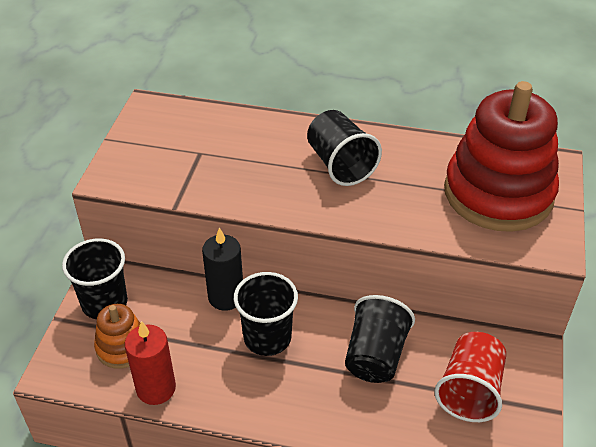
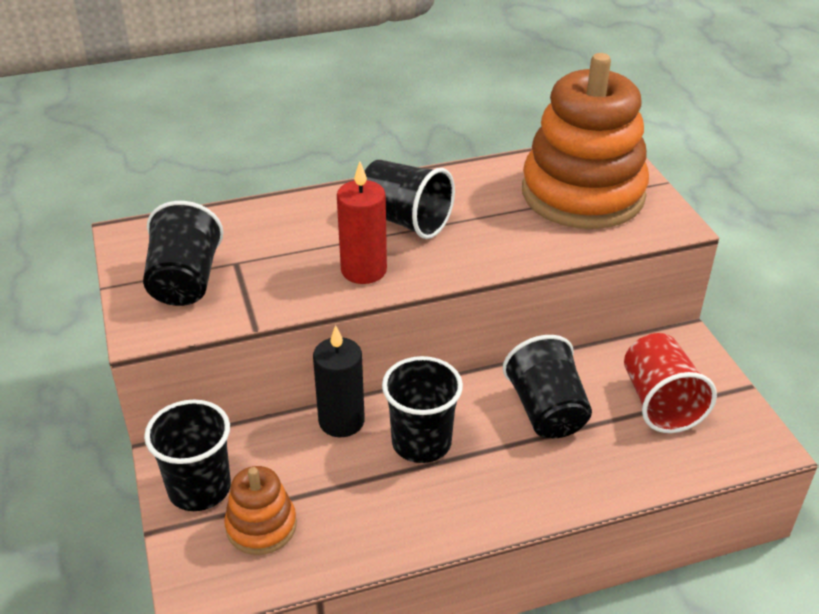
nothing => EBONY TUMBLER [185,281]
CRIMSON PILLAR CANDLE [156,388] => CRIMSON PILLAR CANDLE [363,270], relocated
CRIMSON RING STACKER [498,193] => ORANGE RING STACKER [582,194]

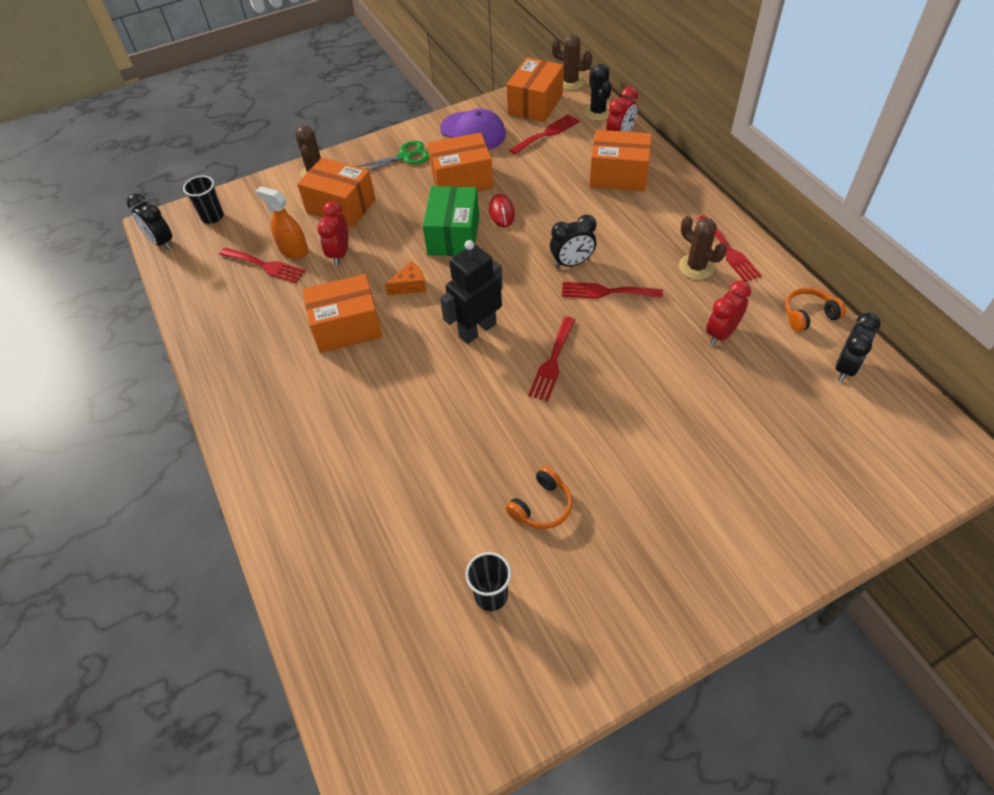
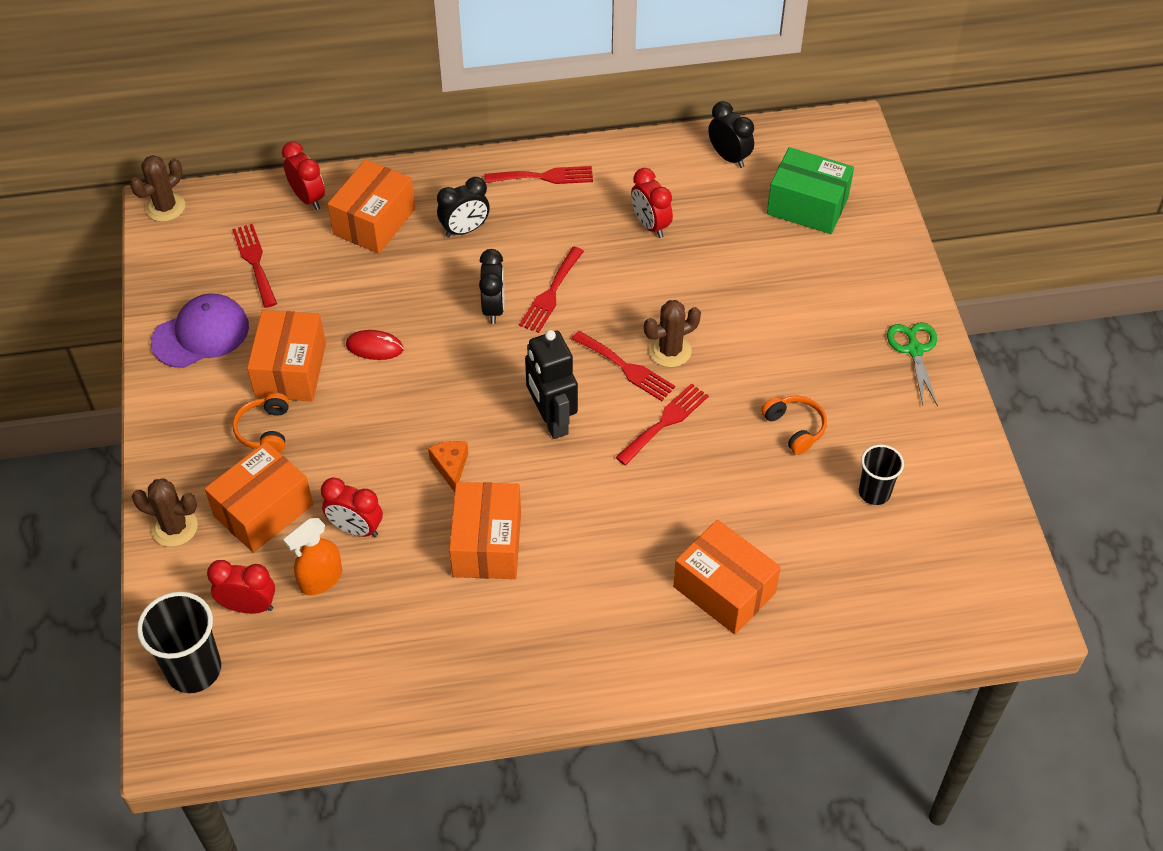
EBONY TUMBLER [212,217] => EBONY TUMBLER [194,669], x1.60
nothing => CRIMSON ALARM CLOCK [249,606]
ORANGE HEADPHONES [808,315] => ORANGE HEADPHONES [265,430], relocated
EBONY ALARM CLOCK [161,242] => EBONY ALARM CLOCK [465,230], relocated
CRIMSON FORK [265,266] => CRIMSON FORK [665,422], relocated
DARK BROWN CACTUS [696,267] => DARK BROWN CACTUS [670,351], relocated
ORANGE PARCEL [535,104] => ORANGE PARCEL [724,590], relocated
EMERALD PARCEL [453,235] => EMERALD PARCEL [807,206], relocated
EMERALD PAIR OF SCISSORS [405,157] => EMERALD PAIR OF SCISSORS [914,350], relocated
EBONY CACTUS [597,112] => nothing

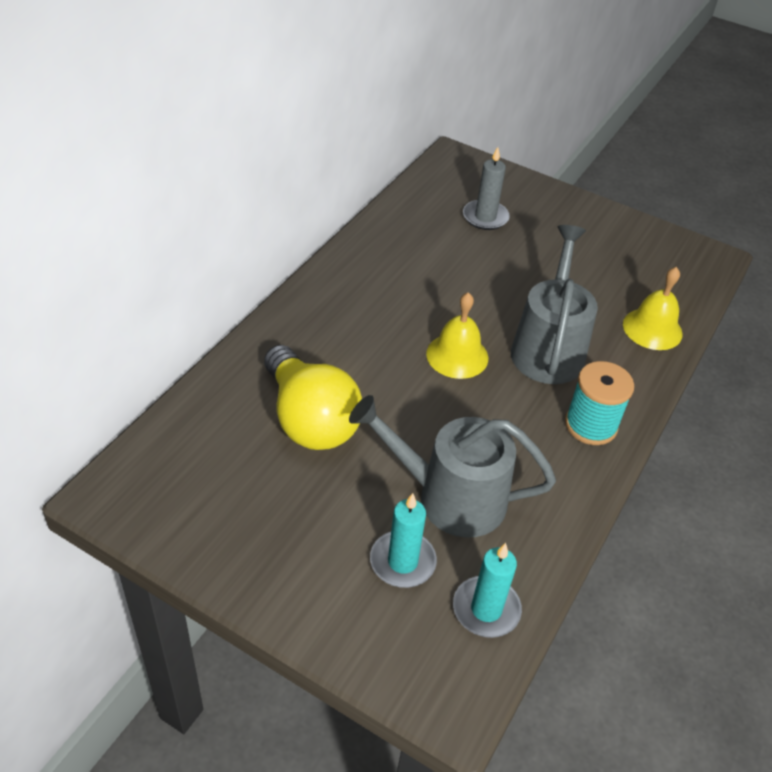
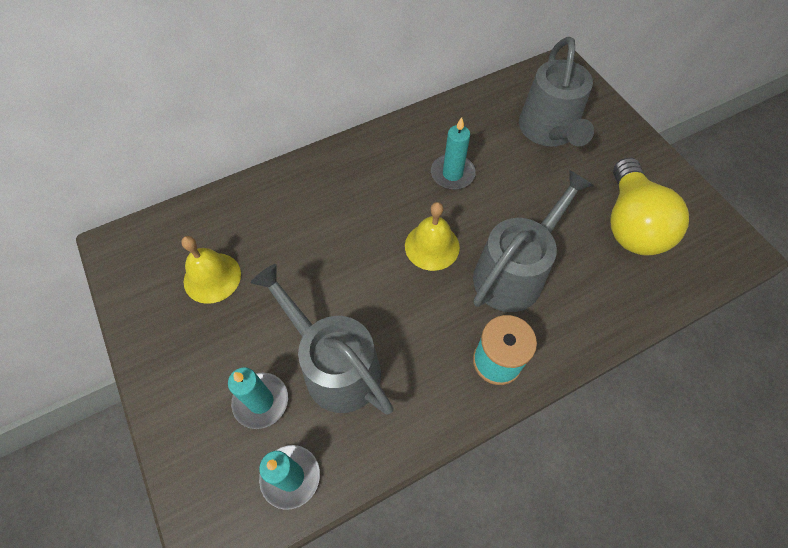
BRIGHT YELLOW BELL [652,329] => BRIGHT YELLOW BELL [212,277], relocated
nothing => TEAL PILLAR CANDLE [452,174]
GREY PILLAR CANDLE [485,217] => GREY WATERING POT [548,131]
BRIGHT YELLOW LIGHTBULB [310,419] => BRIGHT YELLOW LIGHTBULB [631,224], relocated

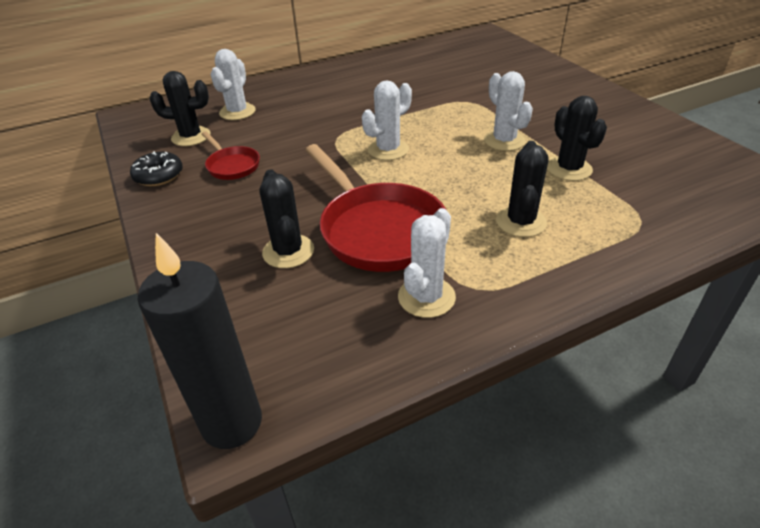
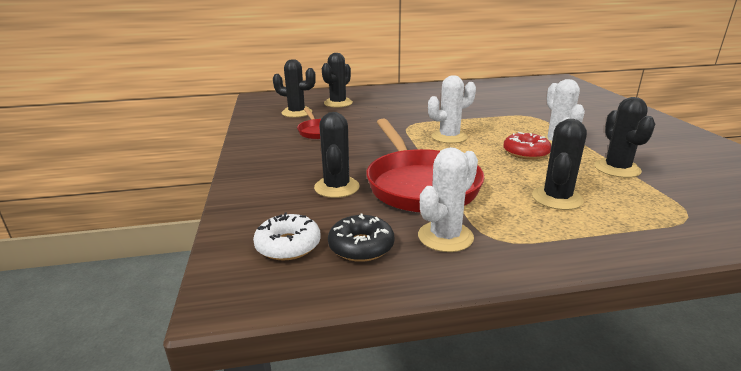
nothing => SNOW-WHITE GLAZED DONUT [288,245]
SNOW-WHITE CACTUS [237,112] => EBONY CACTUS [338,103]
EBONY GLAZED DONUT [159,175] => EBONY GLAZED DONUT [361,246], relocated
nothing => CRIMSON GLAZED DONUT [526,153]
EBONY PILLAR CANDLE [232,423] => nothing

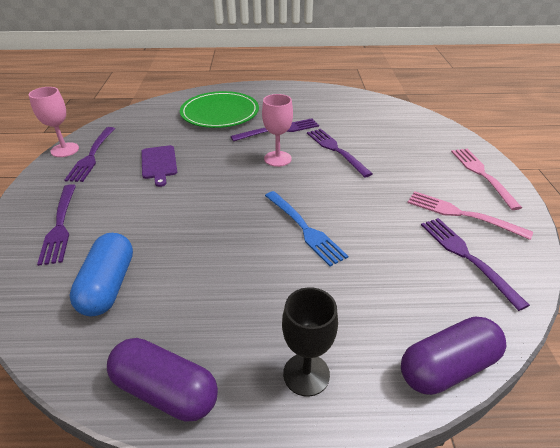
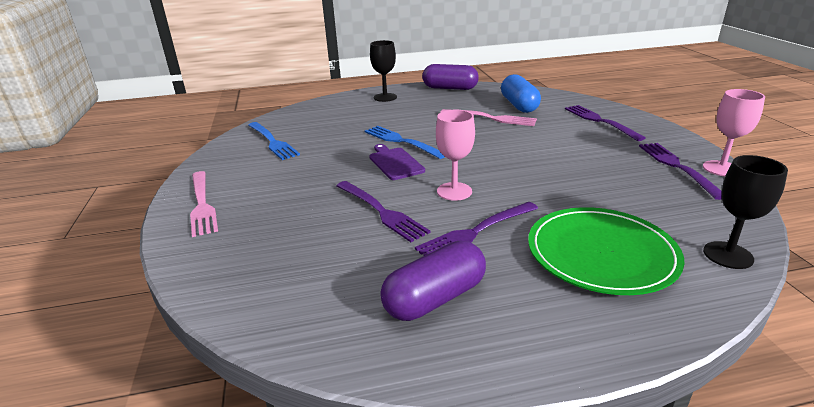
PURPLE FORK [467,257] => BLUE FORK [272,142]
PURPLE BREAD BOARD [159,164] => PURPLE BREAD BOARD [395,163], relocated
PURPLE PILL [447,367] => PURPLE PILL [435,298], relocated
ROSY FORK [462,214] => ROSY FORK [491,118], relocated
nothing => EBONY CHALICE [728,255]

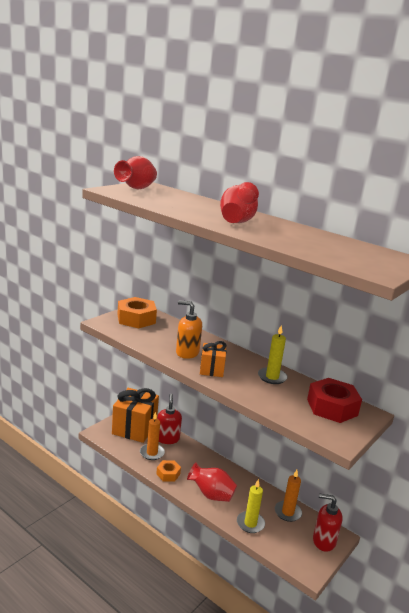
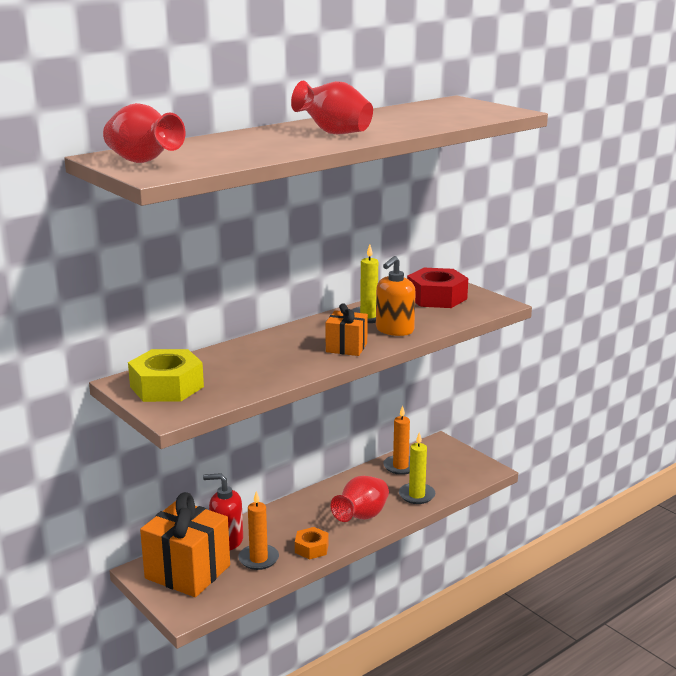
ORANGE HEXAGON NUT [136,319] => BRIGHT YELLOW HEXAGON NUT [167,387]
ORANGE SOAP DISPENSER [187,352] => ORANGE SOAP DISPENSER [394,330], relocated
CRIMSON SOAP DISPENSER [323,541] => nothing

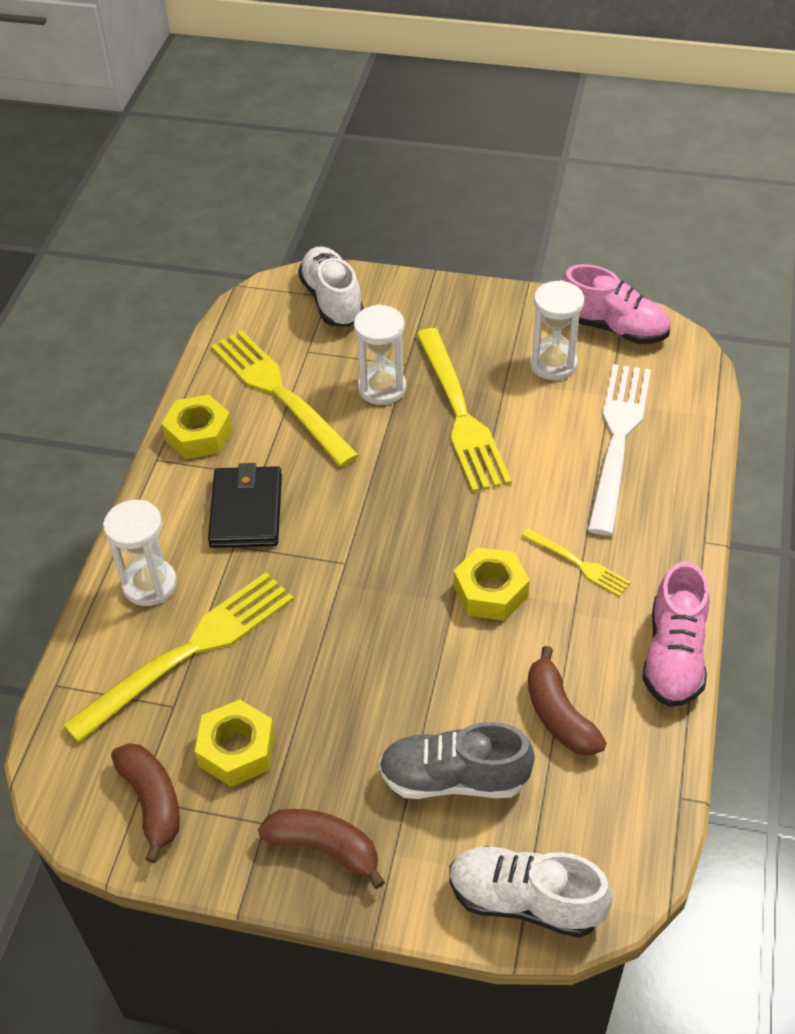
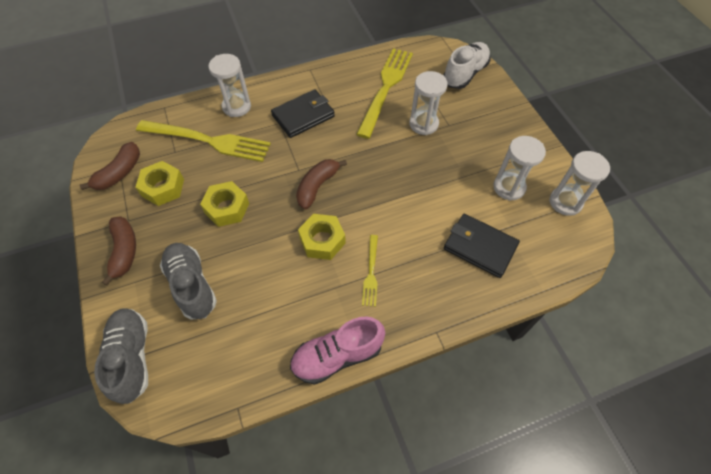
SNOW-WHITE SNEAKER [525,901] => GREY SNEAKER [132,357]
BRIGHT YELLOW HEXAGON NUT [199,435] => BRIGHT YELLOW HEXAGON NUT [227,208], relocated
DARK BROWN BANANA FRUIT [559,715] => DARK BROWN BANANA FRUIT [317,186], relocated
SNOW-WHITE FORK [618,439] => EBONY WALLET [479,247]
ROSY SNEAKER [613,328] => SNOW-WHITE SANDGLASS [565,202]
BRIGHT YELLOW FORK [461,415] => nothing

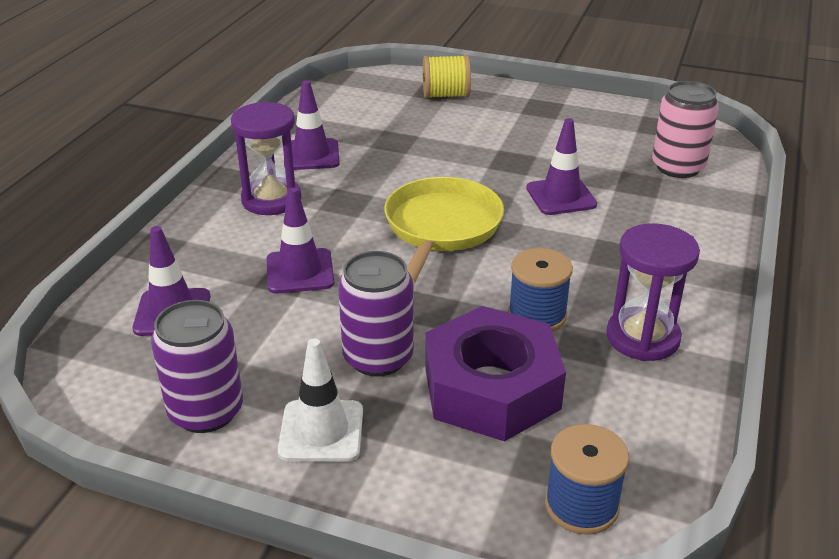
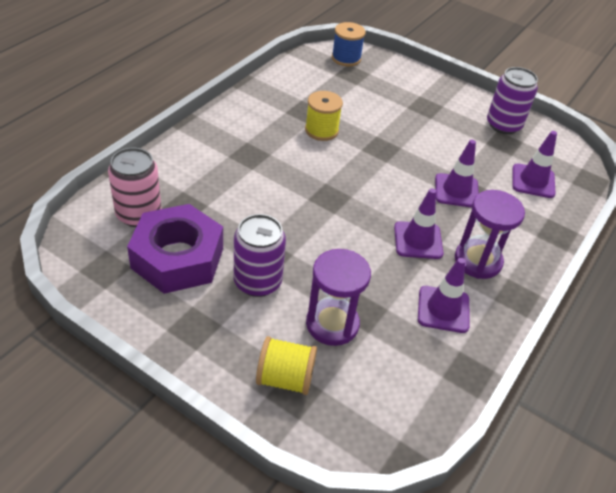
PURPLE HEXAGON NUT [492,388] => PURPLE HEXAGON NUT [177,258], relocated
PURPLE CAN [378,357] => PURPLE CAN [257,282], relocated
BLUE BOBBIN [537,315] => BRIGHT YELLOW BOBBIN [321,130]
PURPLE SANDGLASS [642,337] => PURPLE SANDGLASS [332,324], relocated
PURPLE SAFETY CONE [561,196] => PURPLE SAFETY CONE [418,240], relocated
SNOW-WHITE SAFETY CONE [321,431] => nothing
BRIGHT YELLOW FRYING PAN [441,228] => nothing

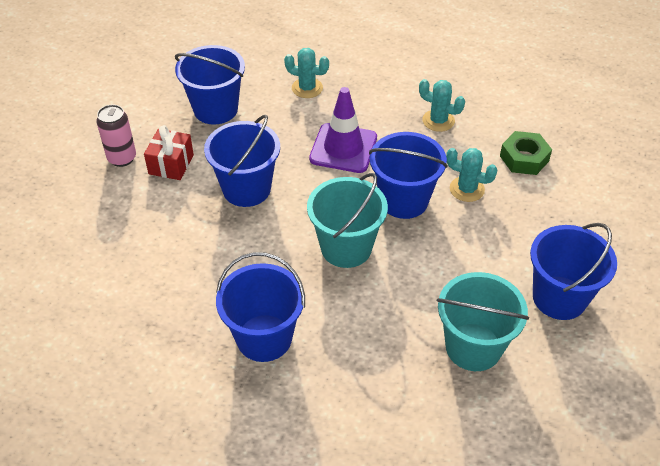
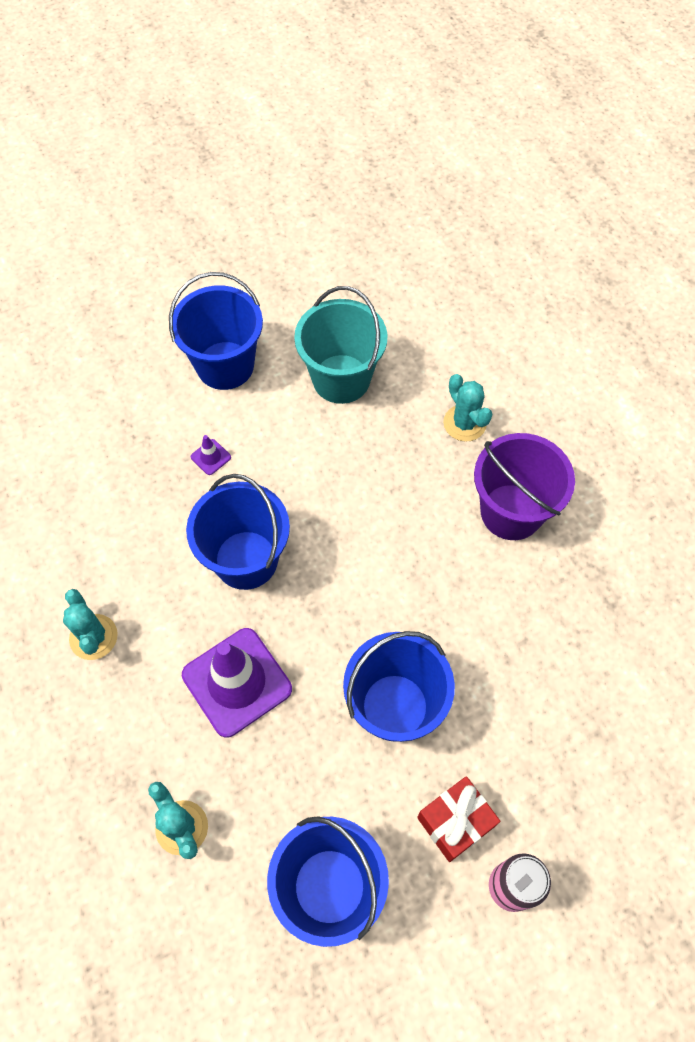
nothing => PURPLE SAFETY CONE [211,457]
TEAL CACTUS [467,189] => TEAL CACTUS [464,423], relocated
BLUE BUCKET [264,338] => PURPLE BUCKET [511,512]
TEAL BUCKET [346,247] => nothing
EMERALD HEXAGON NUT [524,158] => nothing

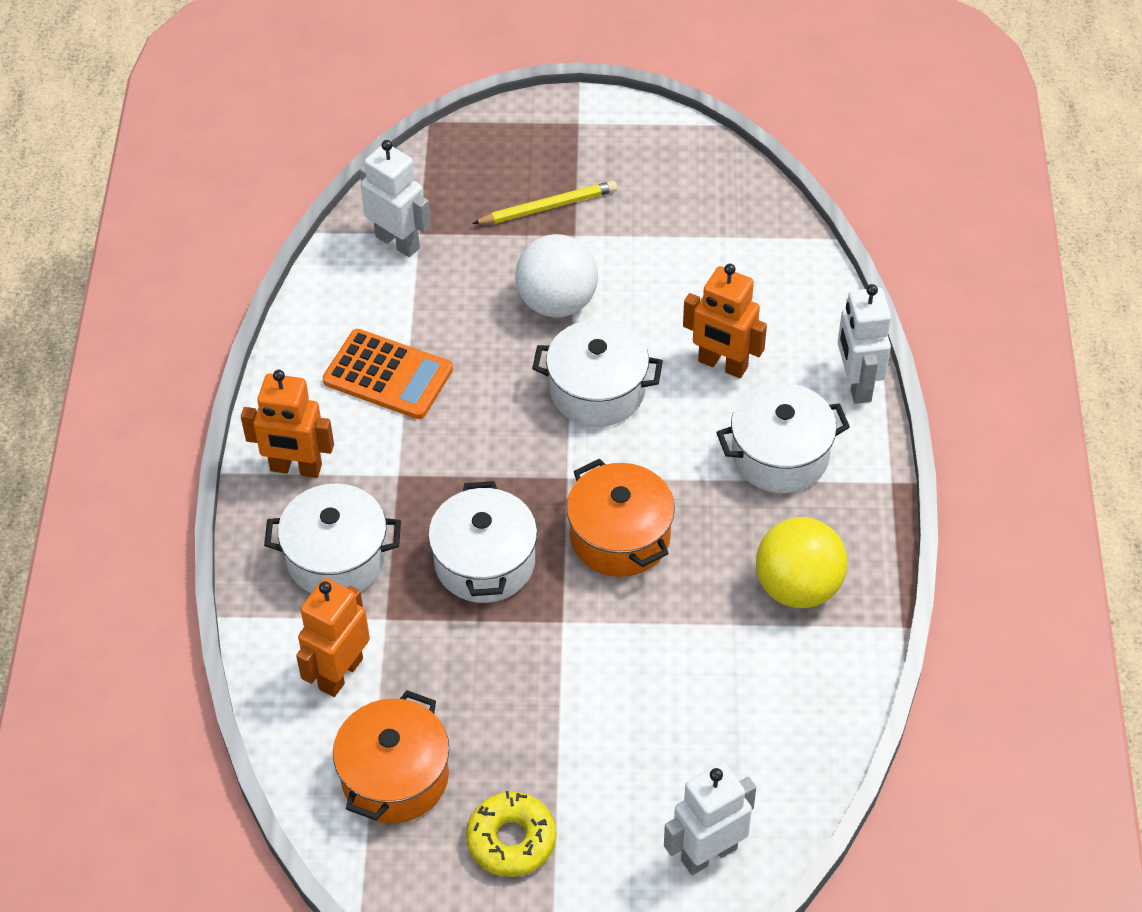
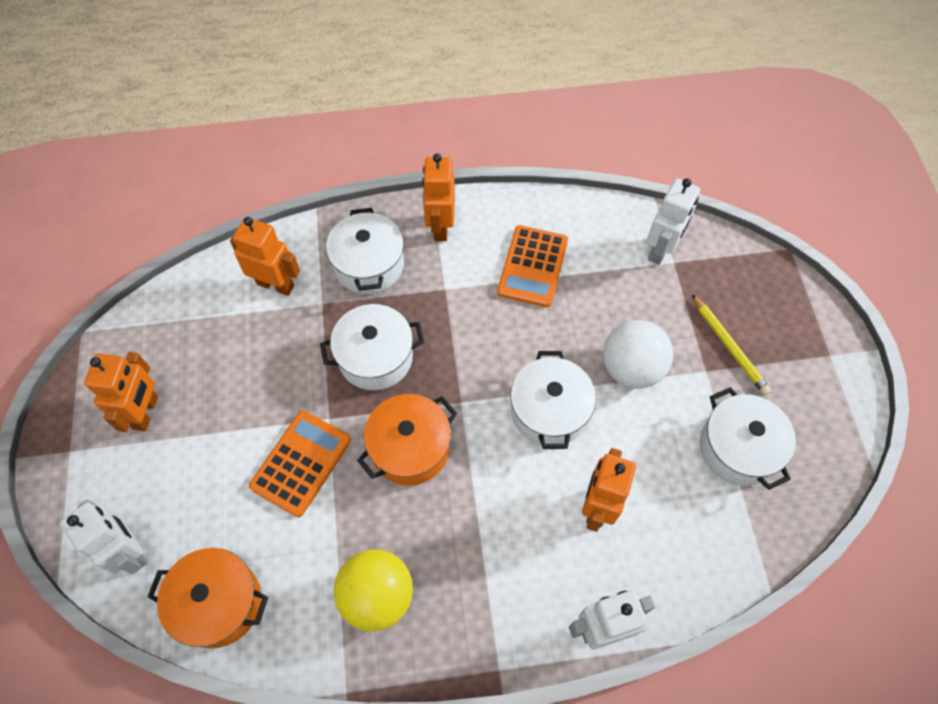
BRIGHT YELLOW GLAZED DONUT [511,840] => ORANGE ROBOT FIGURE [146,412]
ORANGE POT [395,776] => ORANGE POT [219,603], relocated
nothing => ORANGE ADDING MACHINE [301,463]
SNOW-WHITE POT [780,455] => SNOW-WHITE POT [738,448], relocated

